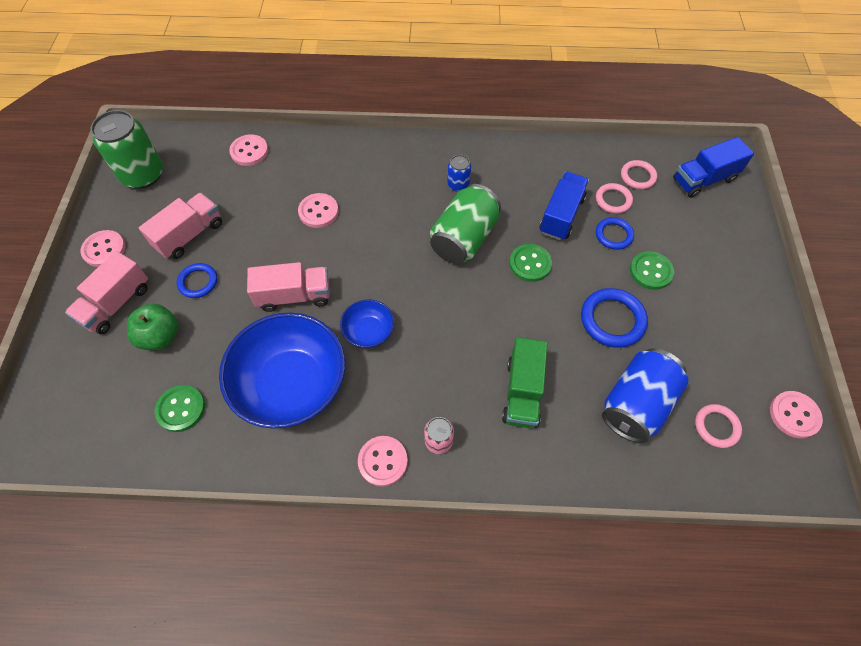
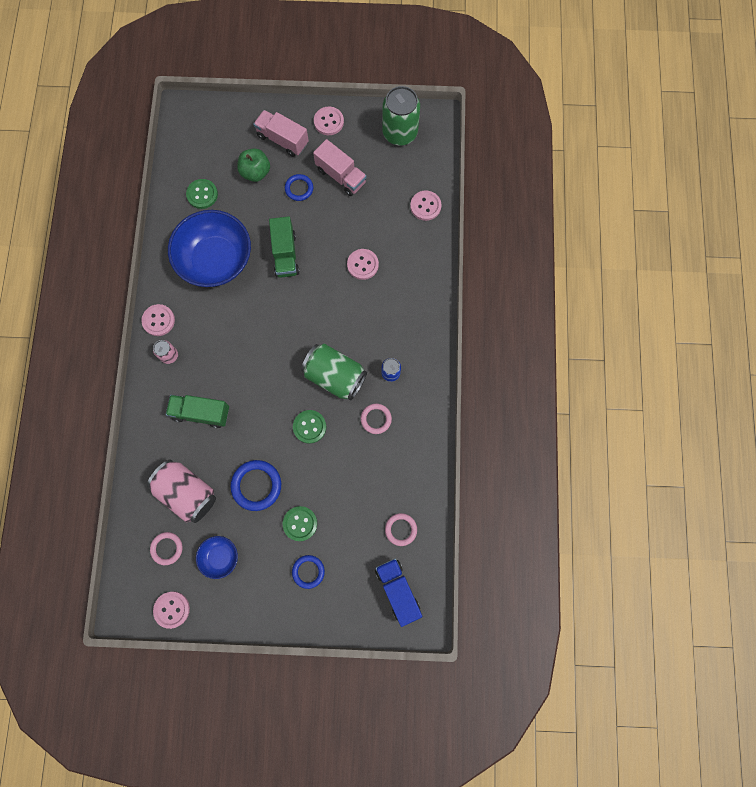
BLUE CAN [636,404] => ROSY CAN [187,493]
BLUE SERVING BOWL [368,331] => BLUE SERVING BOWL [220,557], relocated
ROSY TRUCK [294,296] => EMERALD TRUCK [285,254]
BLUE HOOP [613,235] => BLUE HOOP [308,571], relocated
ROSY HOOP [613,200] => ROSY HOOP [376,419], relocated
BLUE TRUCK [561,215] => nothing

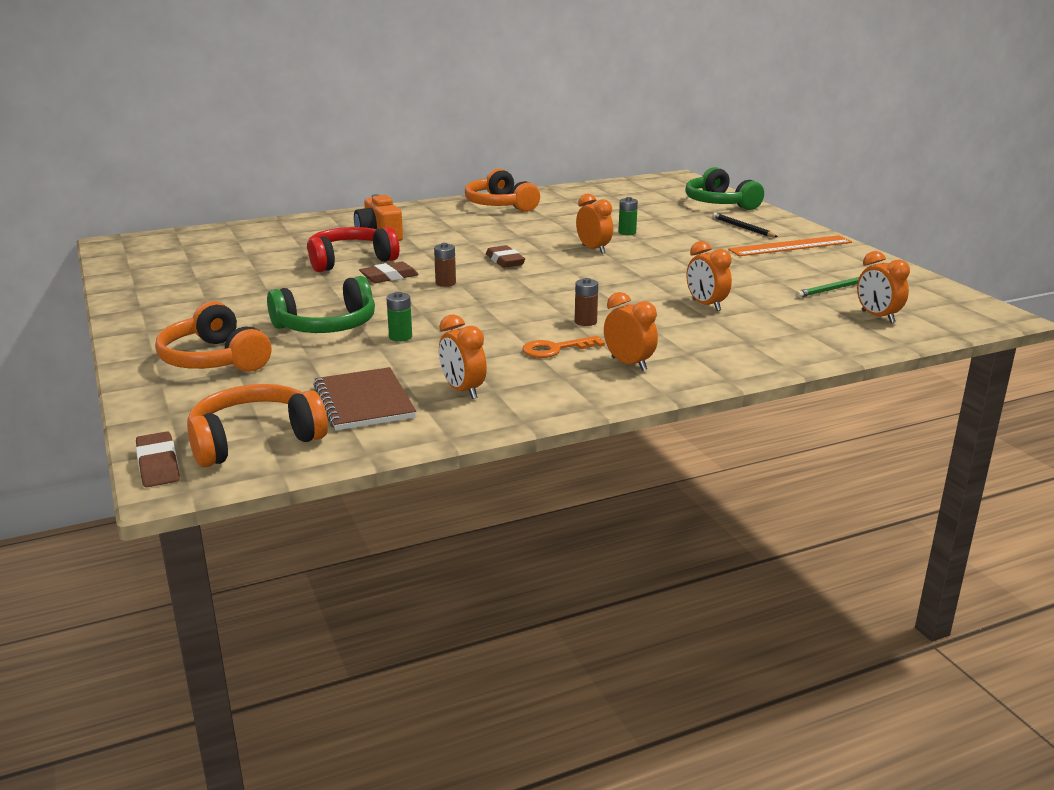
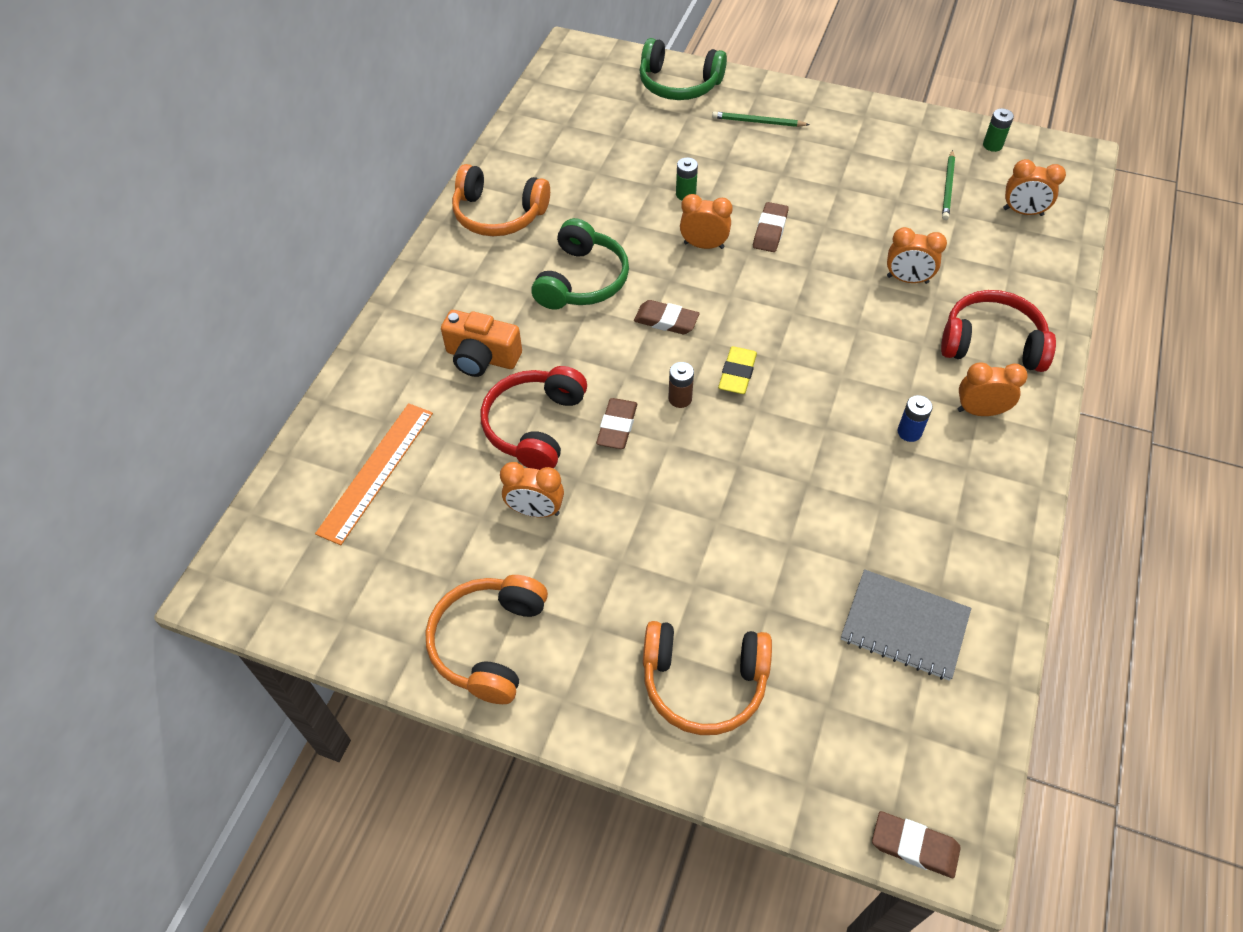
ORANGE STRAIGHTEDGE [790,246] => ORANGE STRAIGHTEDGE [376,471], relocated
ORANGE HEADPHONES [254,440] => ORANGE HEADPHONES [489,643], relocated
ORANGE ALARM CLOCK [463,391] => ORANGE ALARM CLOCK [535,511], relocated
EMERALD HEADPHONES [327,326] => EMERALD HEADPHONES [582,280], relocated
EBONY LEAD PENCIL [743,228] => EMERALD LEAD PENCIL [758,122]
nothing => BRIGHT YELLOW GUM ERASER [737,373]
nothing => DARK BROWN GUM ERASER [770,230]
DARK BROWN NOTEPAD [364,401] => GREY NOTEPAD [904,626]
ORANGE LATCHKEY [556,349] => BLUE AA BATTERY [909,432]
nothing => CRIMSON HEADPHONES [991,343]
EMERALD AA BATTERY [400,337] => EMERALD AA BATTERY [992,145], relocated
DARK BROWN AA BATTERY [585,322] => nothing

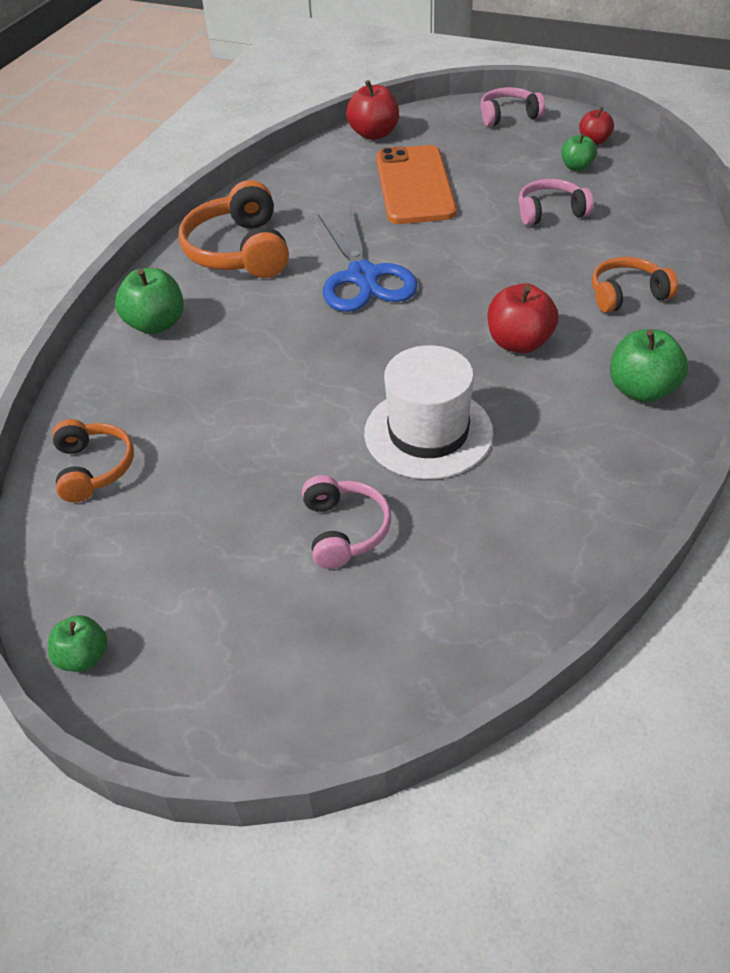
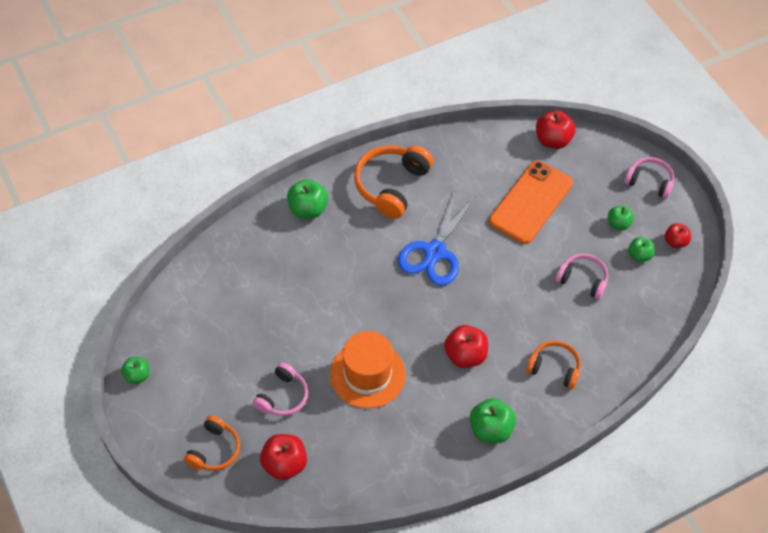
ORANGE HEADPHONES [93,468] => ORANGE HEADPHONES [214,450], relocated
nothing => CRIMSON APPLE [284,464]
SNOW-WHITE HAT [428,433] => ORANGE HAT [367,374]
nothing => EMERALD APPLE [618,224]

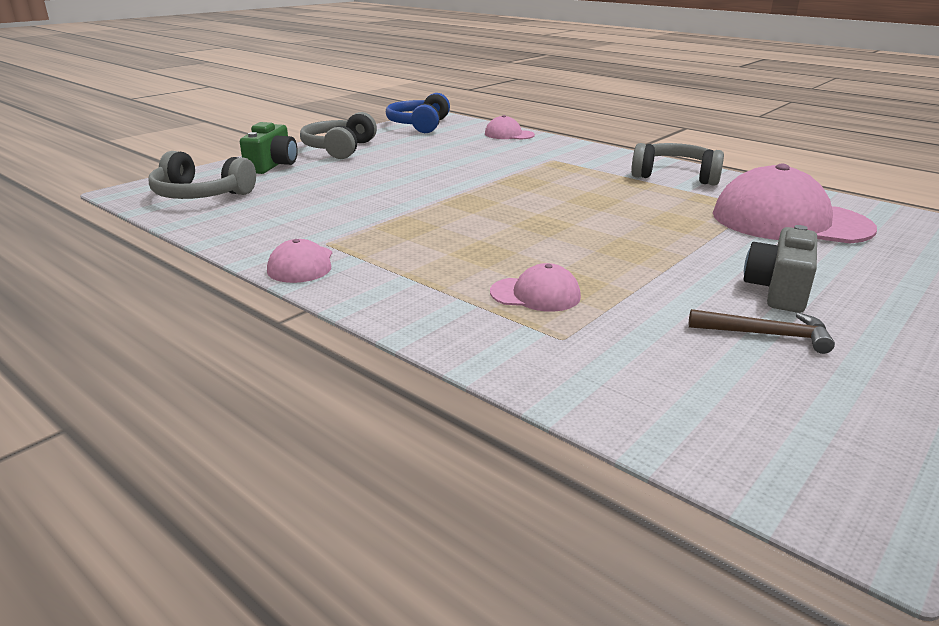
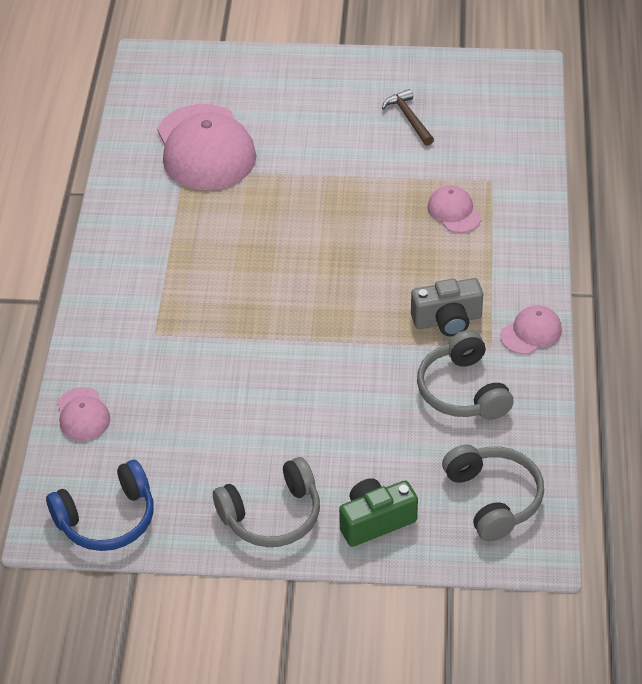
GREY CAMERA [778,290] => GREY CAMERA [447,320], relocated
GREY HEADPHONES [675,176] => GREY HEADPHONES [463,390], relocated

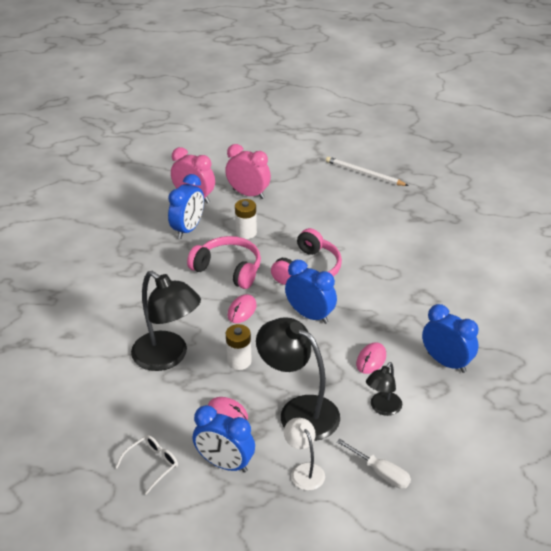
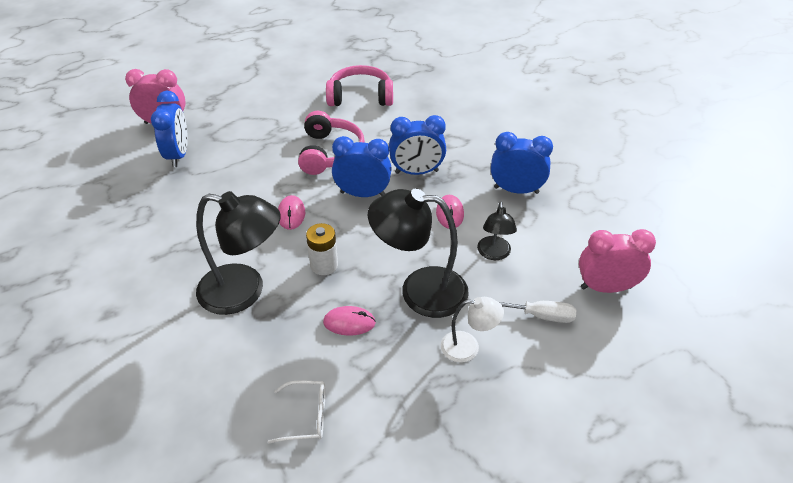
SNOW-WHITE GLASSES [152,465] => SNOW-WHITE GLASSES [306,416], 75 degrees clockwise
ROSY HEADPHONES [228,269] => ROSY HEADPHONES [360,96], relocated
BLUE ALARM CLOCK [225,464] => BLUE ALARM CLOCK [416,172], relocated
SNOW-WHITE LAMP [304,471] => SNOW-WHITE LAMP [468,347], 150 degrees clockwise
ROSY ALARM CLOCK [248,194] => ROSY ALARM CLOCK [606,287], relocated
SNOW-WHITE AA BATTERY [246,232] => nothing
SNOW-WHITE LEAD PENCIL [364,174] => nothing

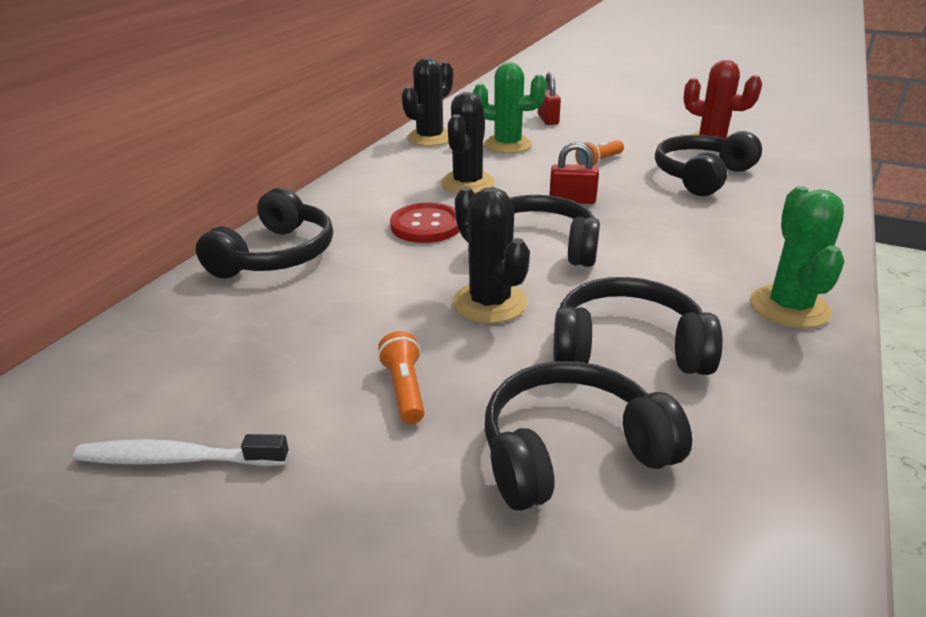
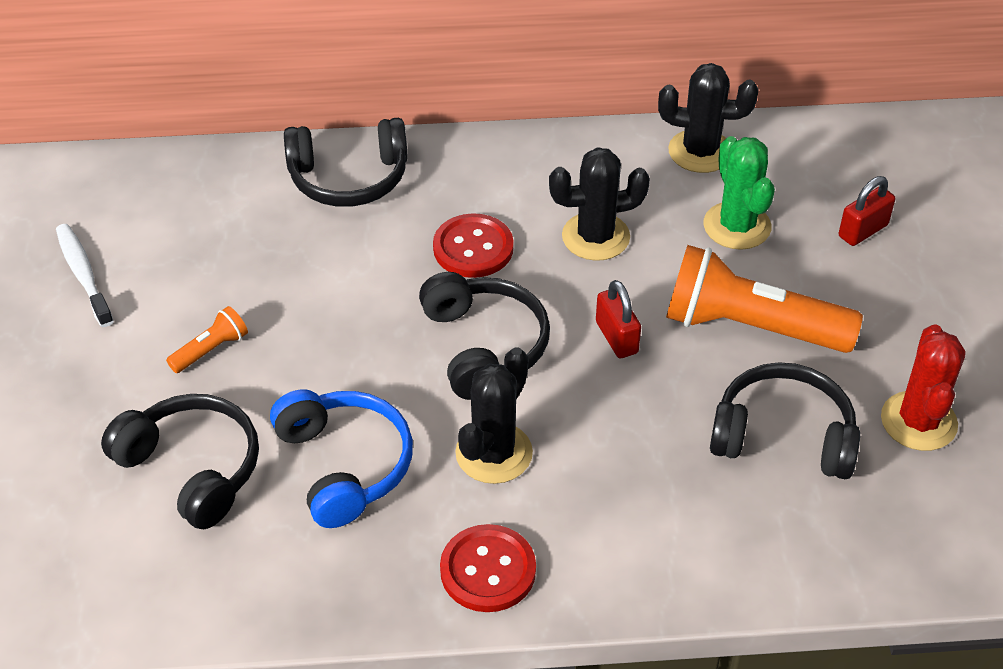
EBONY HEADPHONES [627,347] => BLUE HEADPHONES [345,465]
EMERALD CACTUS [789,307] => CRIMSON SEWING BUTTON [488,570]
EBONY CACTUS [489,303] => EBONY CACTUS [494,453], relocated
ORANGE POCKET TORCH [599,162] => ORANGE POCKET TORCH [750,327], x2.28

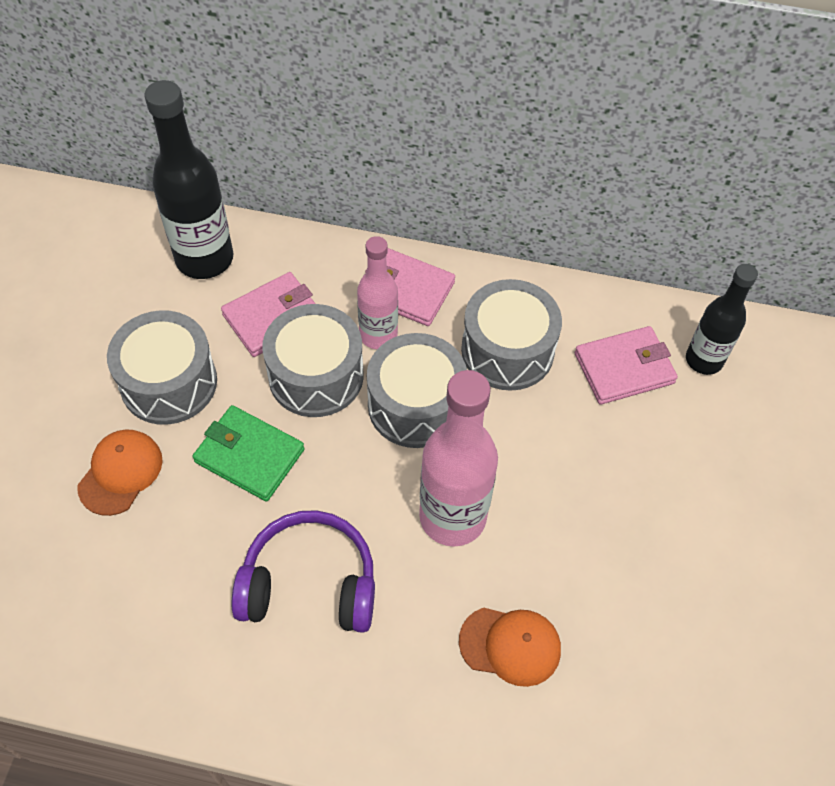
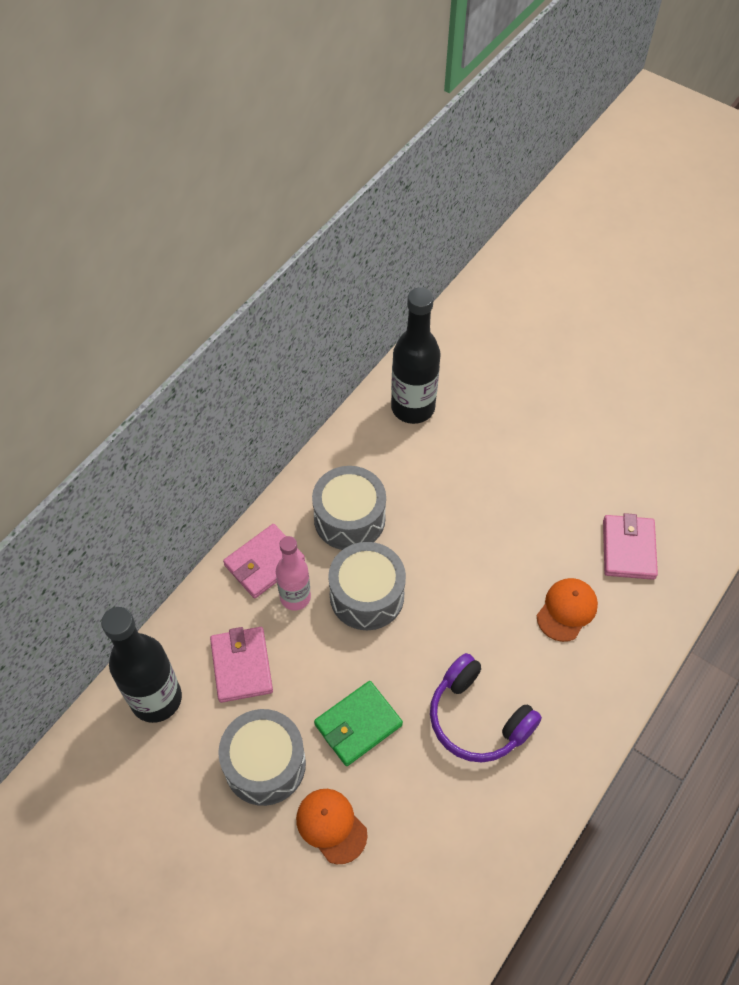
EBONY BOTTLE [704,360] => EBONY BOTTLE [413,407], x1.59
PURPLE HEADPHONES [309,584] => PURPLE HEADPHONES [477,718], 75 degrees counterclockwise
ROSY WALLET [624,368] => ROSY WALLET [628,549], relocated
GREY DRUM [316,376] => nothing
ROSY BOTTLE [452,517] => nothing

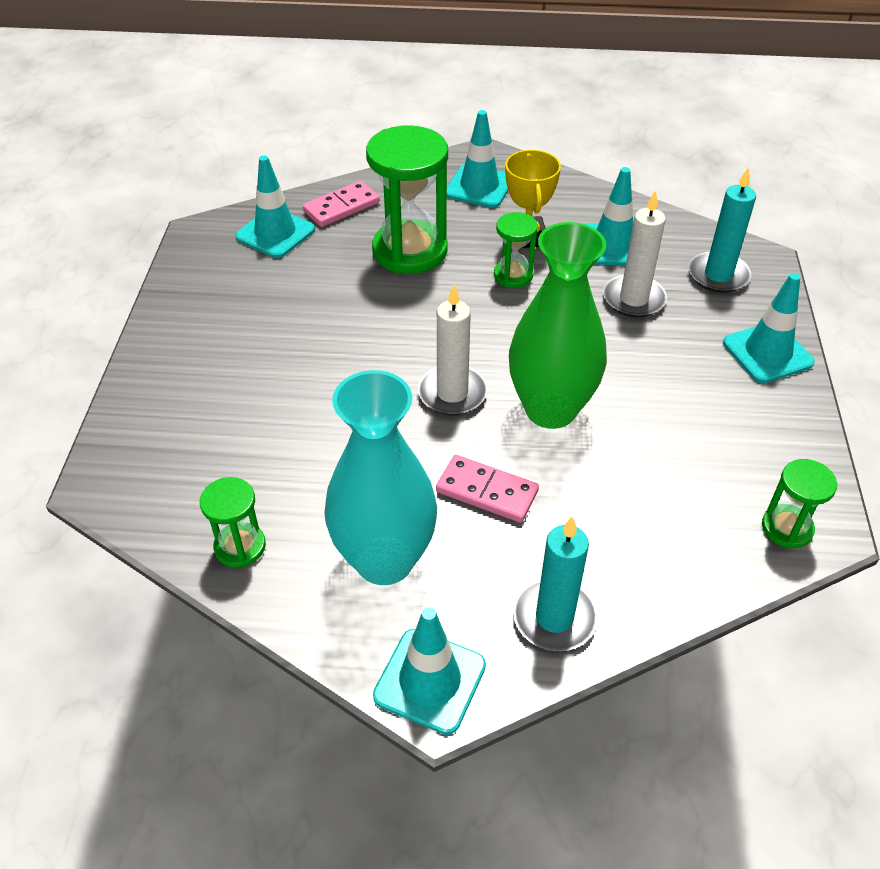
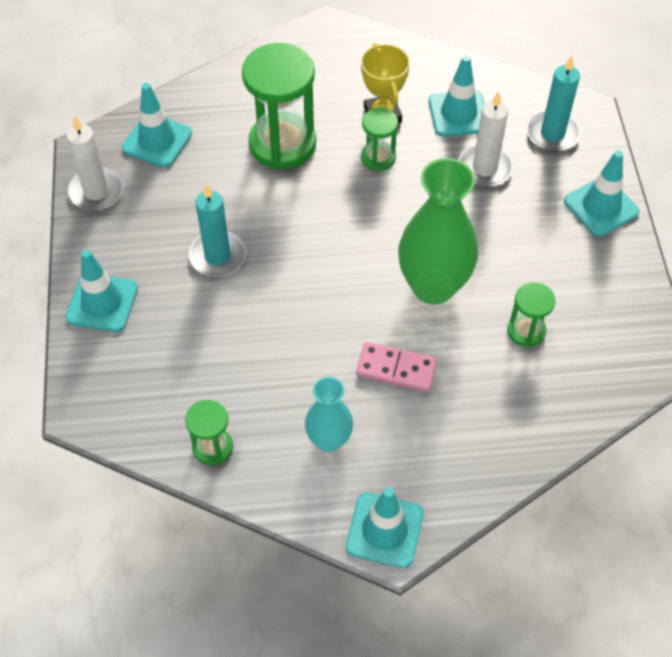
TEAL SAFETY CONE [479,186] => TEAL SAFETY CONE [102,303], relocated
SNOW-WHITE PILLAR CANDLE [452,393] => SNOW-WHITE PILLAR CANDLE [96,192], relocated
TEAL PILLAR CANDLE [554,617] => TEAL PILLAR CANDLE [217,256], relocated
TEAL TALL VASE [384,560] => TEAL TALL VASE [329,440], x0.57
EMERALD SANDGLASS [787,528] => EMERALD SANDGLASS [526,331], relocated
ROSY DOMINO PIECE [341,207] => nothing

